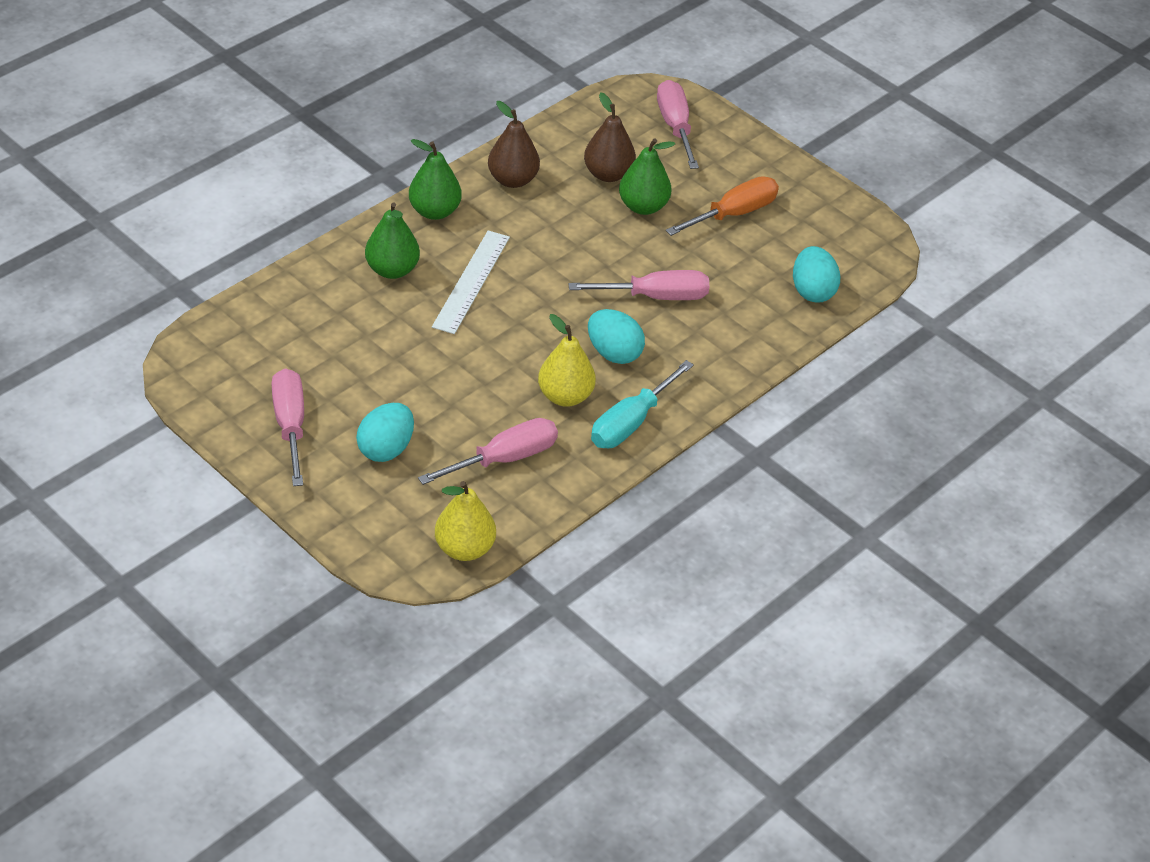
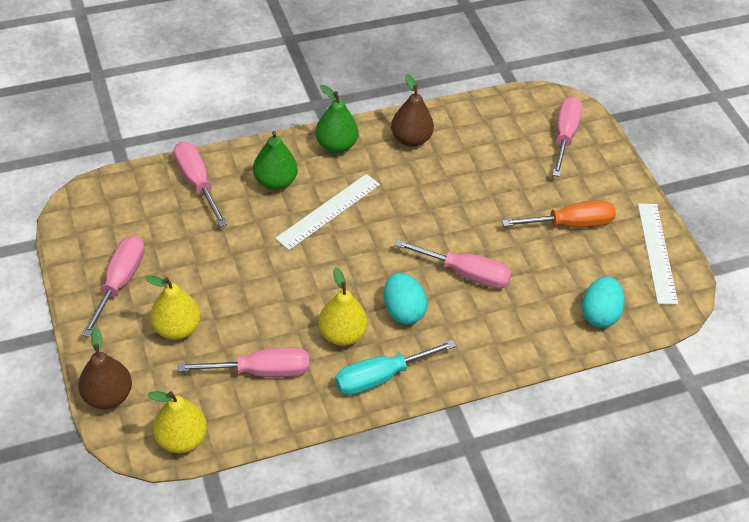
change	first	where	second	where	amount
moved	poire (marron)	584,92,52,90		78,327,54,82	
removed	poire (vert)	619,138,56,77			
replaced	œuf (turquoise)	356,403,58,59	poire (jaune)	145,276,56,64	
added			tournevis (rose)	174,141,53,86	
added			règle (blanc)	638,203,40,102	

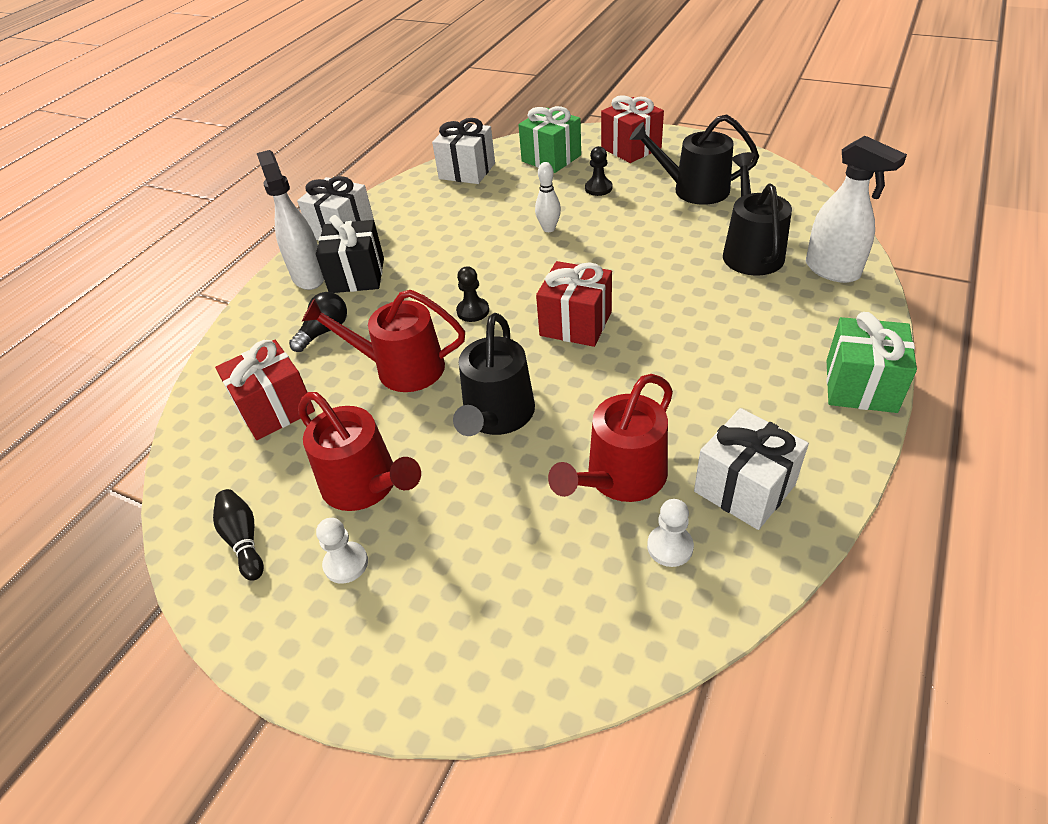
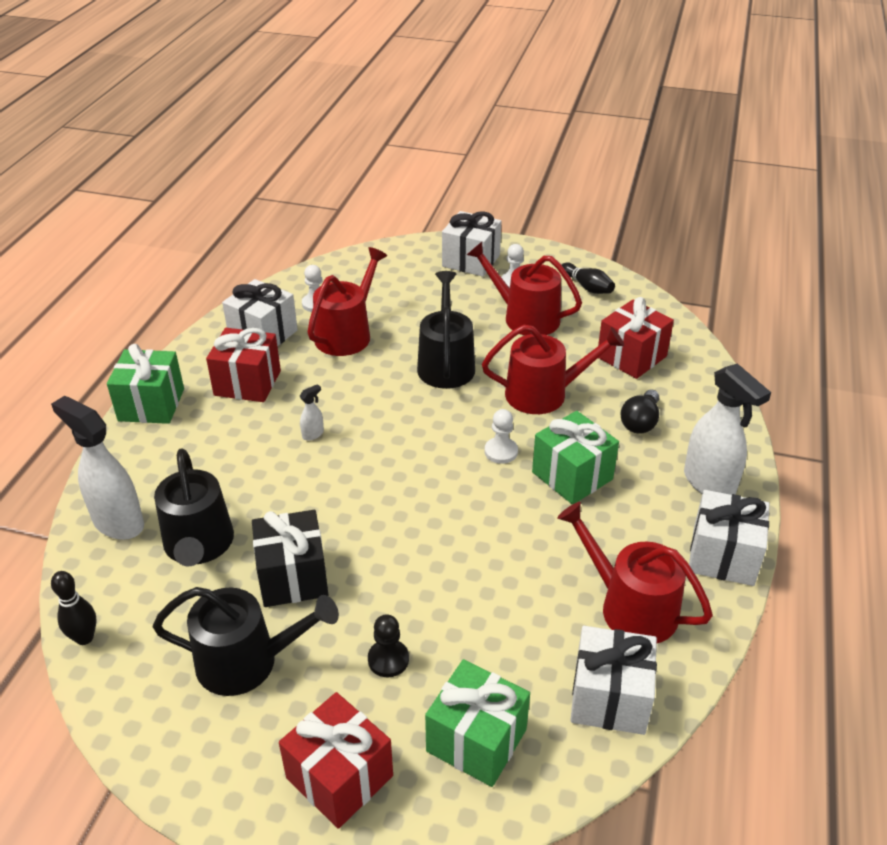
change	first	where	second	where	amount
removed	quille (blanc)	535,162,26,70			
moved	cadeau (noir)	316,215,68,78		252,510,76,97	
moved	cadeau (rouge)	536,261,76,86		206,328,75,74	
recoloured	pion (noir)	456,266,33,56	pion (blanc)	485,409,33,55	
added			cadeau (blanc)	442,211,59,66	
added			vaporisateur (blanc)	300,384,24,57	
added			cadeau (vert)	532,411,87,94	
added			arrosoir (rouge)	557,502,156,141	
added			quille (noir)	51,571,46,74	

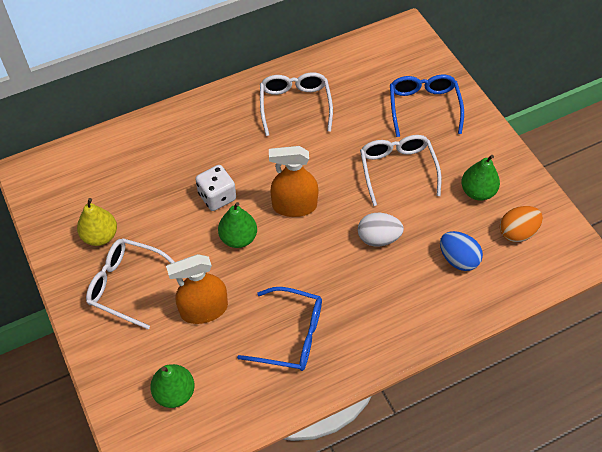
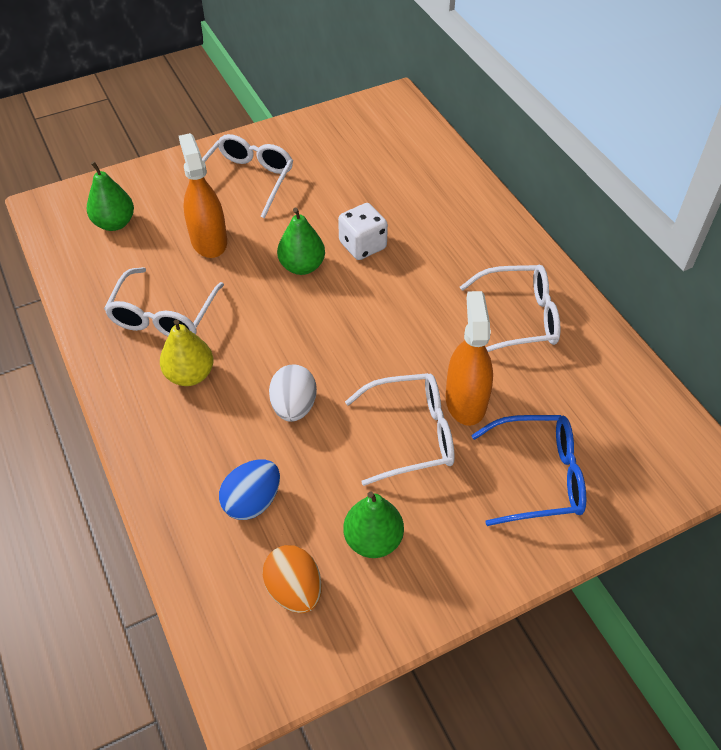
change	first	where	second	where	amount
moved	vaporisateur (orange)	269,146,50,71		446,291,47,135	
moved	poire (jaune)	77,198,40,48		160,319,54,67	
recoloured	lunettes (bleu)	237,287,85,84	lunettes (blanc)	104,267,120,69	

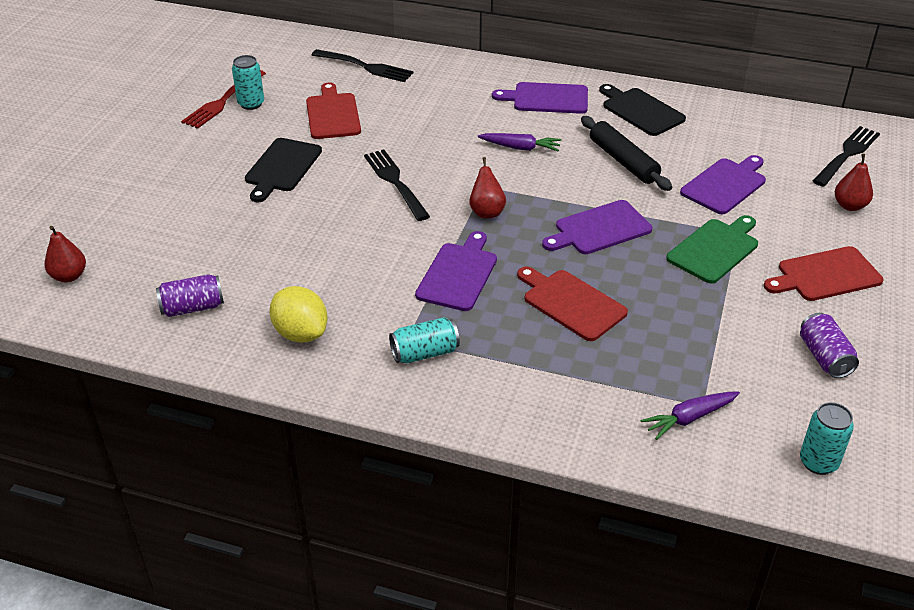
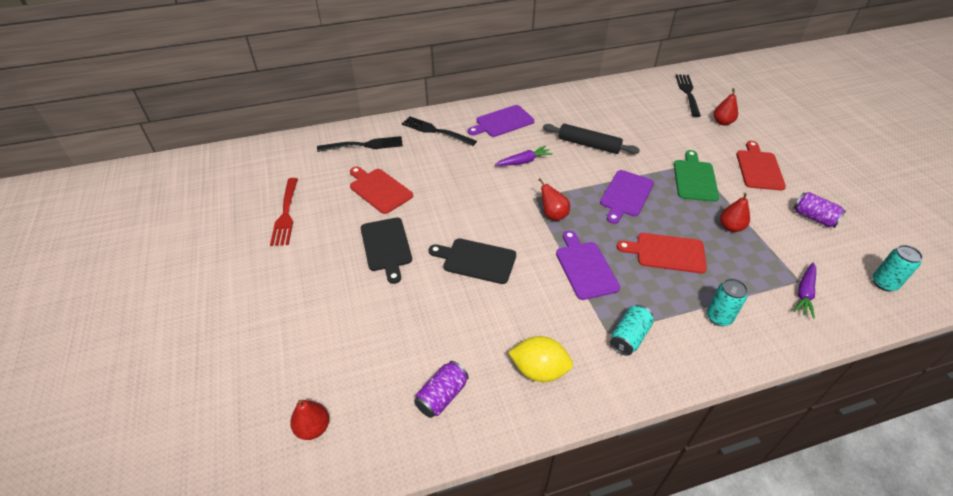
change	first	where	second	where	amount
moved	canette (turquoise)	232,55,32,55		707,278,41,48	
moved	planche à découper (noir)	599,84,87,52		429,238,87,46	
moved	fourchette (noir)	364,149,66,72		402,116,75,30	
removed	planche à découper (violet)	680,155,86,60			
turned	planche à découper (rouge)	764,246,119,55		736,141,50,49	150 degrees clockwise
added			poire (rouge)	720,193,30,39	

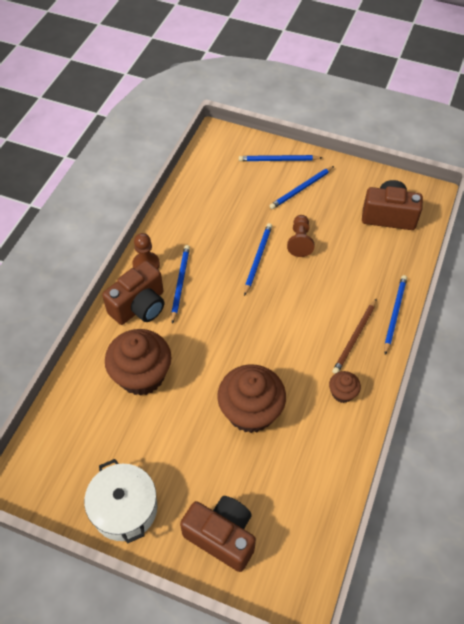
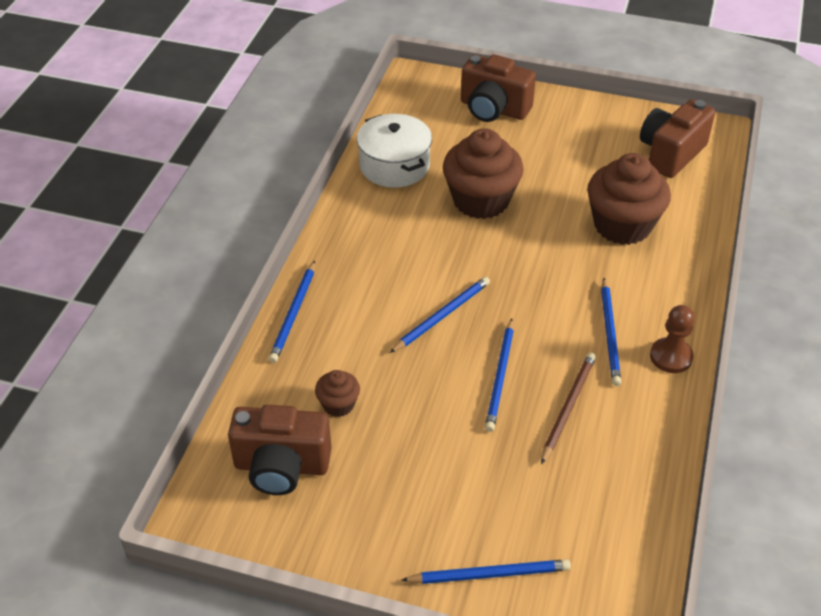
change	first	where	second	where	amount
moved	crayon (bleu)	270,166,64,43		390,277,100,76	
removed	pion (marron)	287,215,27,42			
moved	appareil photo (marron)	102,261,62,64		640,100,75,78	
moved	crayon (marron)	332,298,45,76		541,352,55,112	
moved	muffin (marron)	329,371,32,32		315,370,45,47	
moved	marmite (blanc)	84,459,73,85		357,114,75,74	

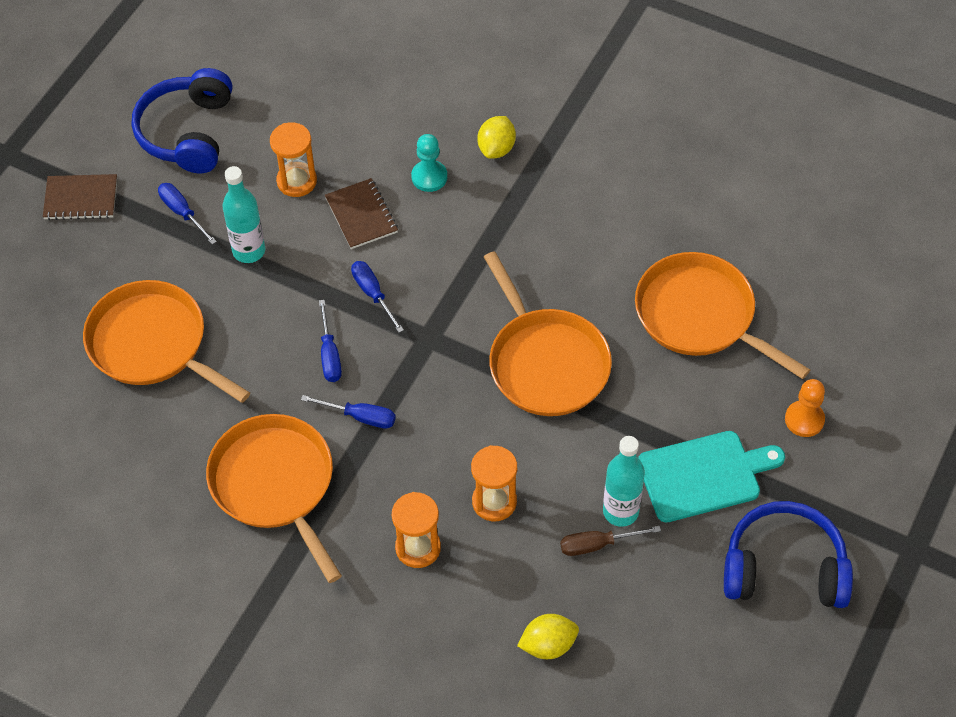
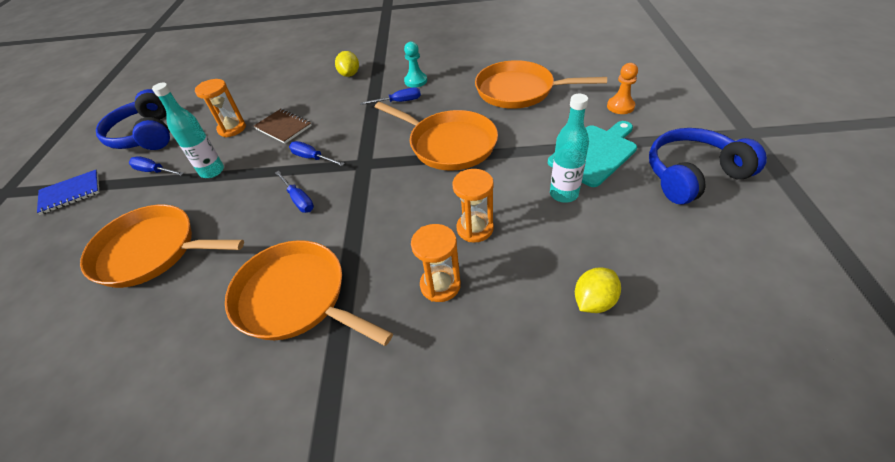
change	first	where	second	where	amount
moved	pion (turquoise)	411,134,36,58		404,41,23,46	
recoloured	carnet (marron)	43,174,74,46	carnet (bleu)	37,170,62,45	
moved	tournevis (bleu)	301,395,95,33		360,87,61,18	
removed	tournevis (marron)	560,526,101,30			

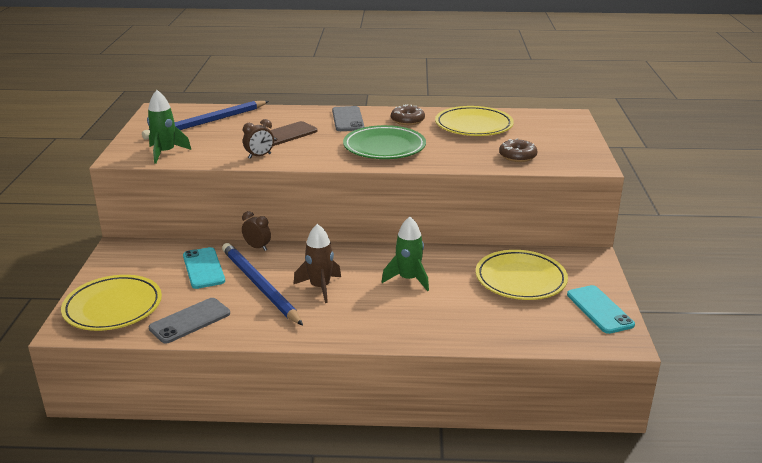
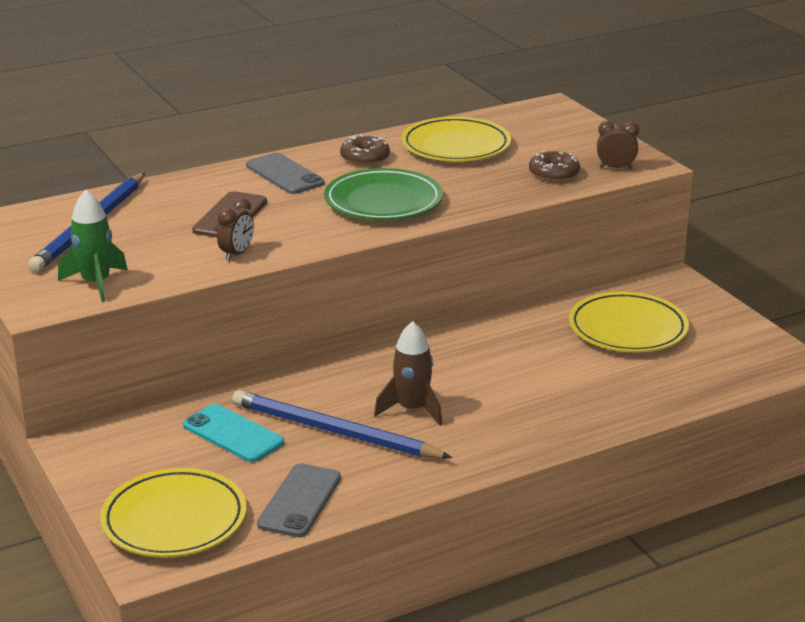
change	first	where	second	where	amount
moved	réveil (marron)	242,211,29,40		597,121,42,48	
removed	fusée (vert)	382,217,47,74			
removed	téléphone (turquoise)	567,285,68,49			

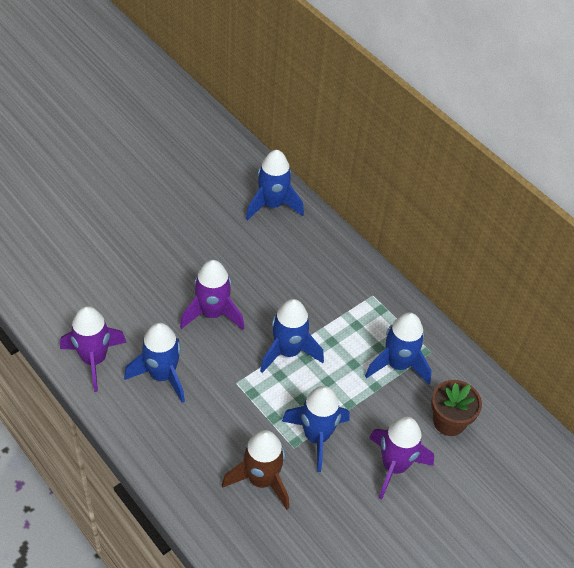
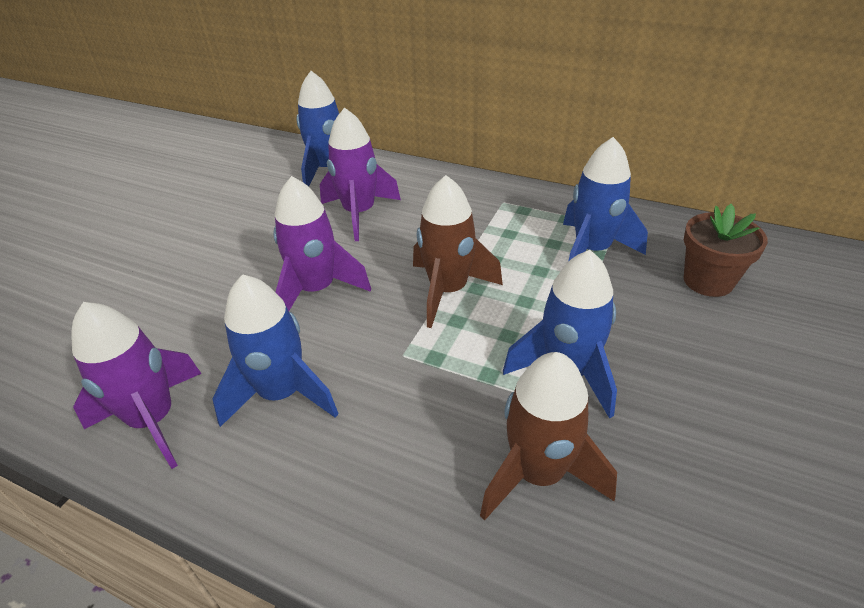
change	first	where	second	where	amount
recoloured	fusée (bleu)	260,299,64,74	fusée (marron)	413,175,90,153	
moved	fusée (violet)	369,416,65,84		320,107,81,134	

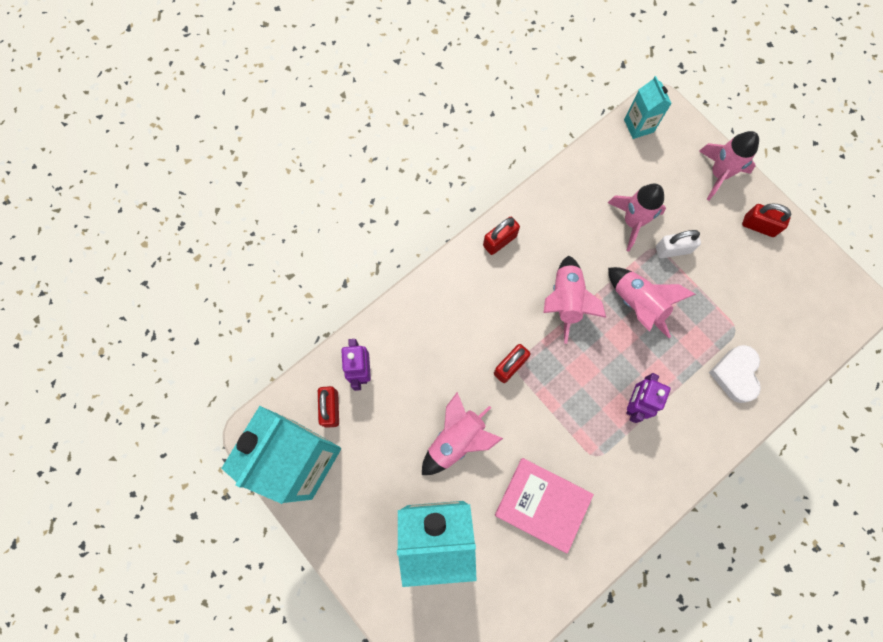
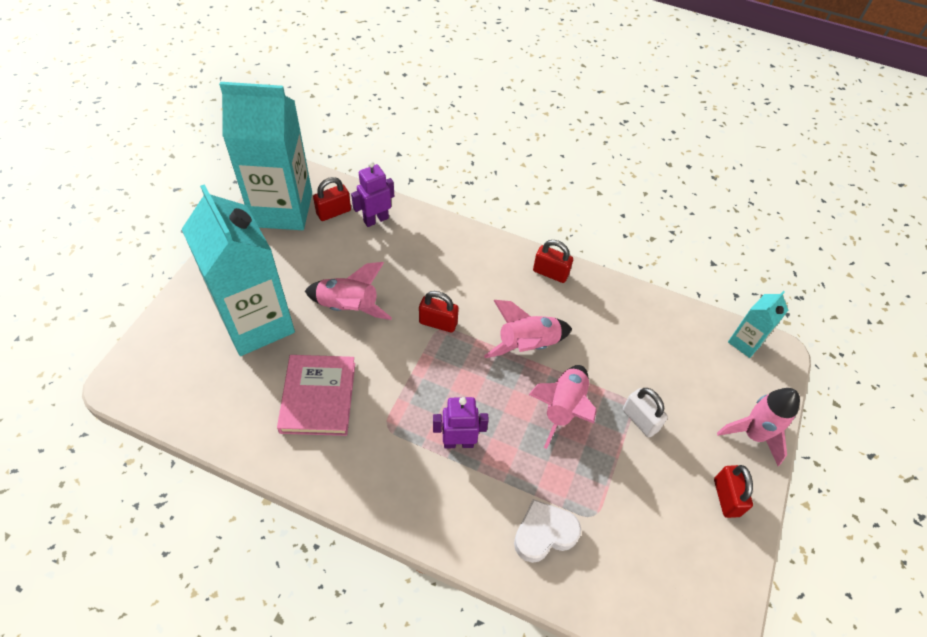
change	first	where	second	where	amount
removed	fusée (rose)	608,184,58,67			

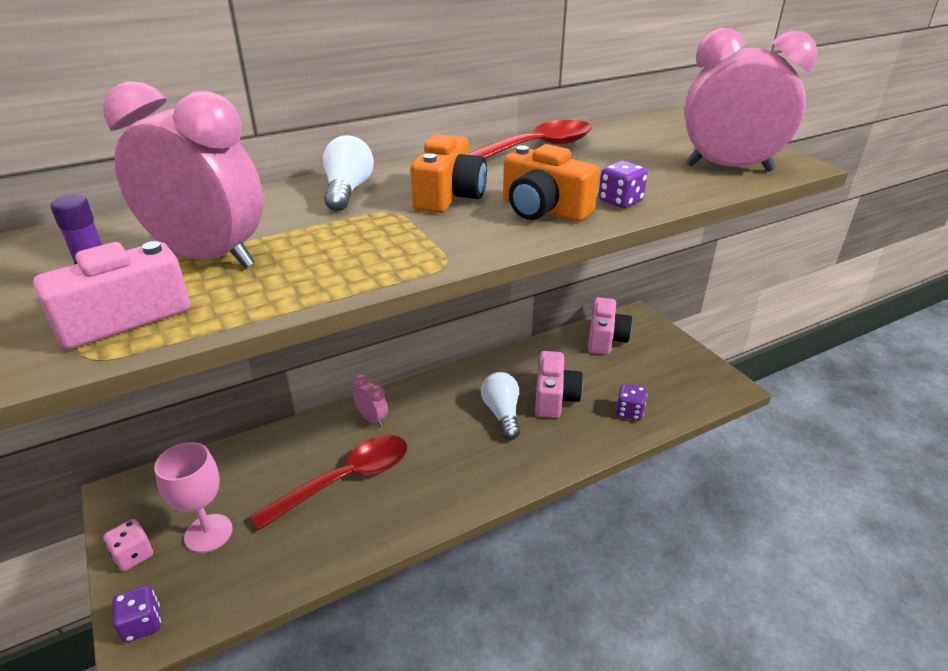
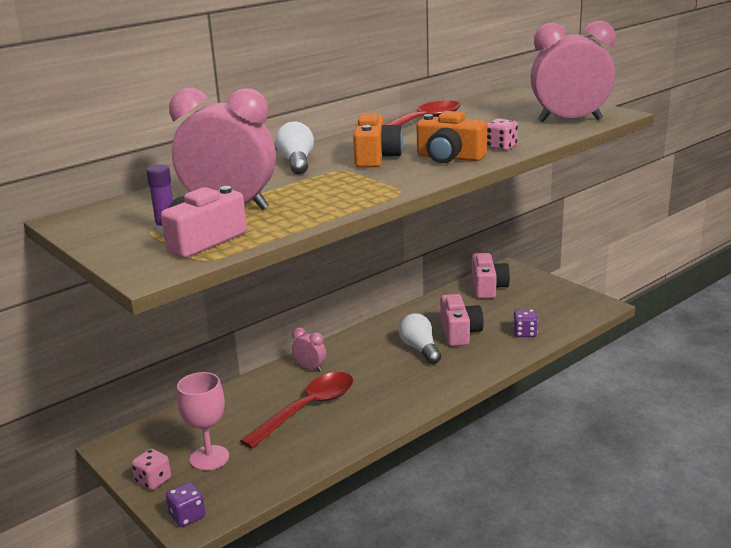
change	first	where	second	where	amount
recoloured	dé (violet)	599,161,49,47	dé (rose)	487,119,31,32	

